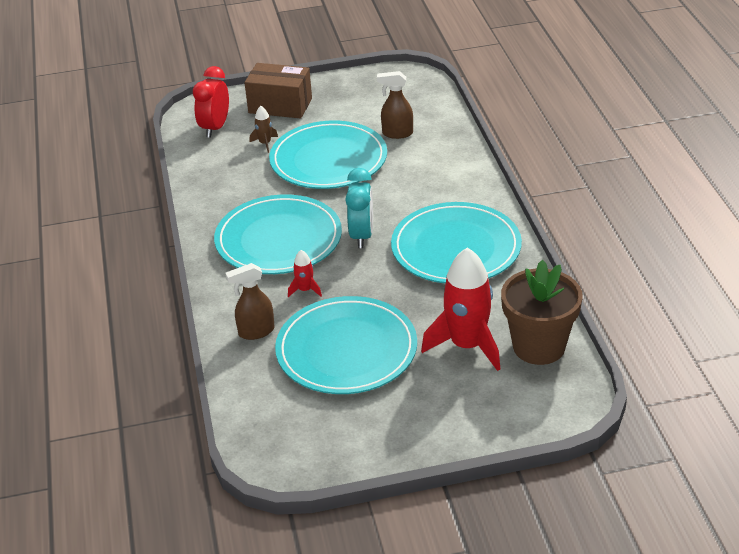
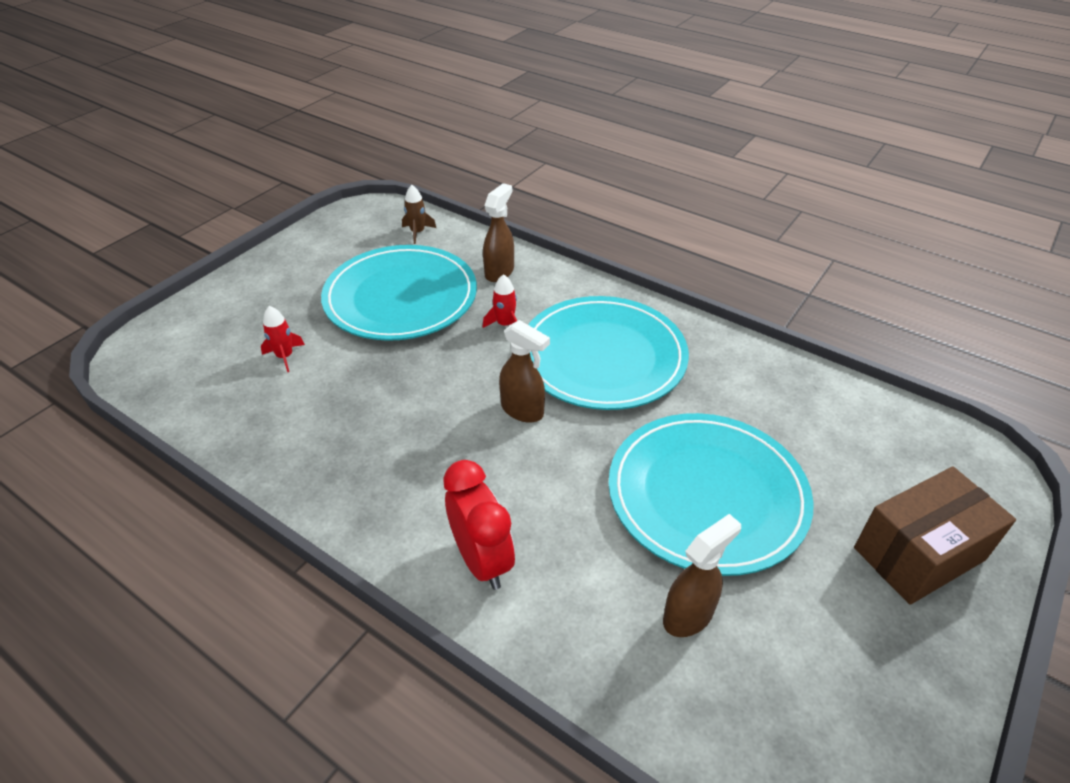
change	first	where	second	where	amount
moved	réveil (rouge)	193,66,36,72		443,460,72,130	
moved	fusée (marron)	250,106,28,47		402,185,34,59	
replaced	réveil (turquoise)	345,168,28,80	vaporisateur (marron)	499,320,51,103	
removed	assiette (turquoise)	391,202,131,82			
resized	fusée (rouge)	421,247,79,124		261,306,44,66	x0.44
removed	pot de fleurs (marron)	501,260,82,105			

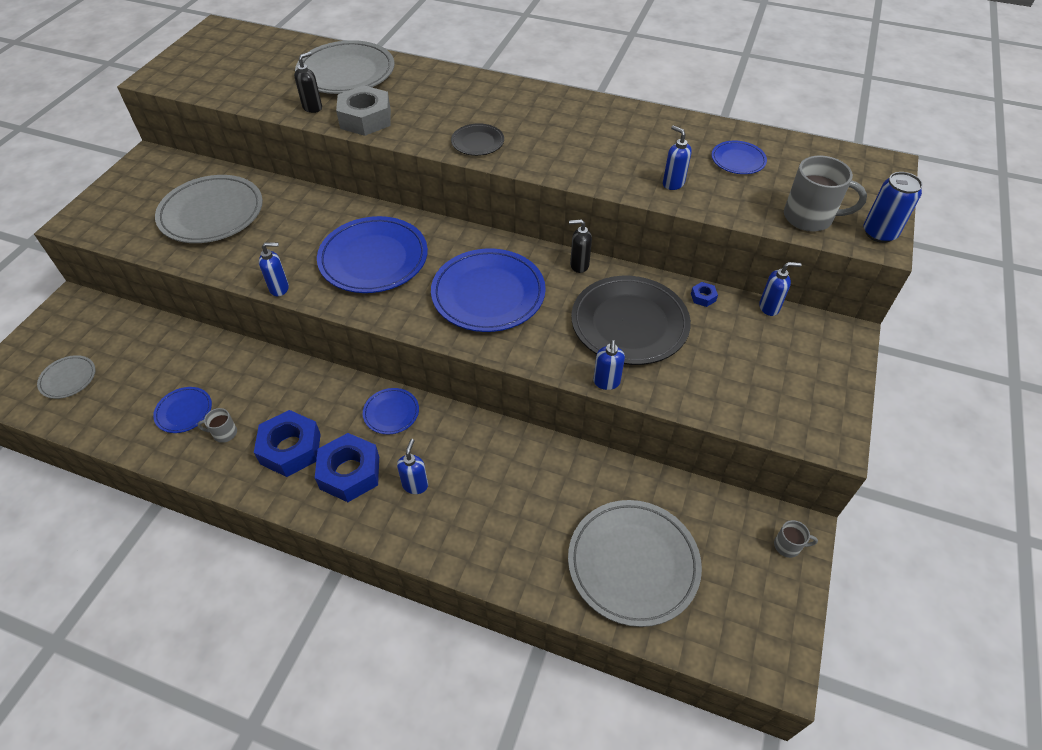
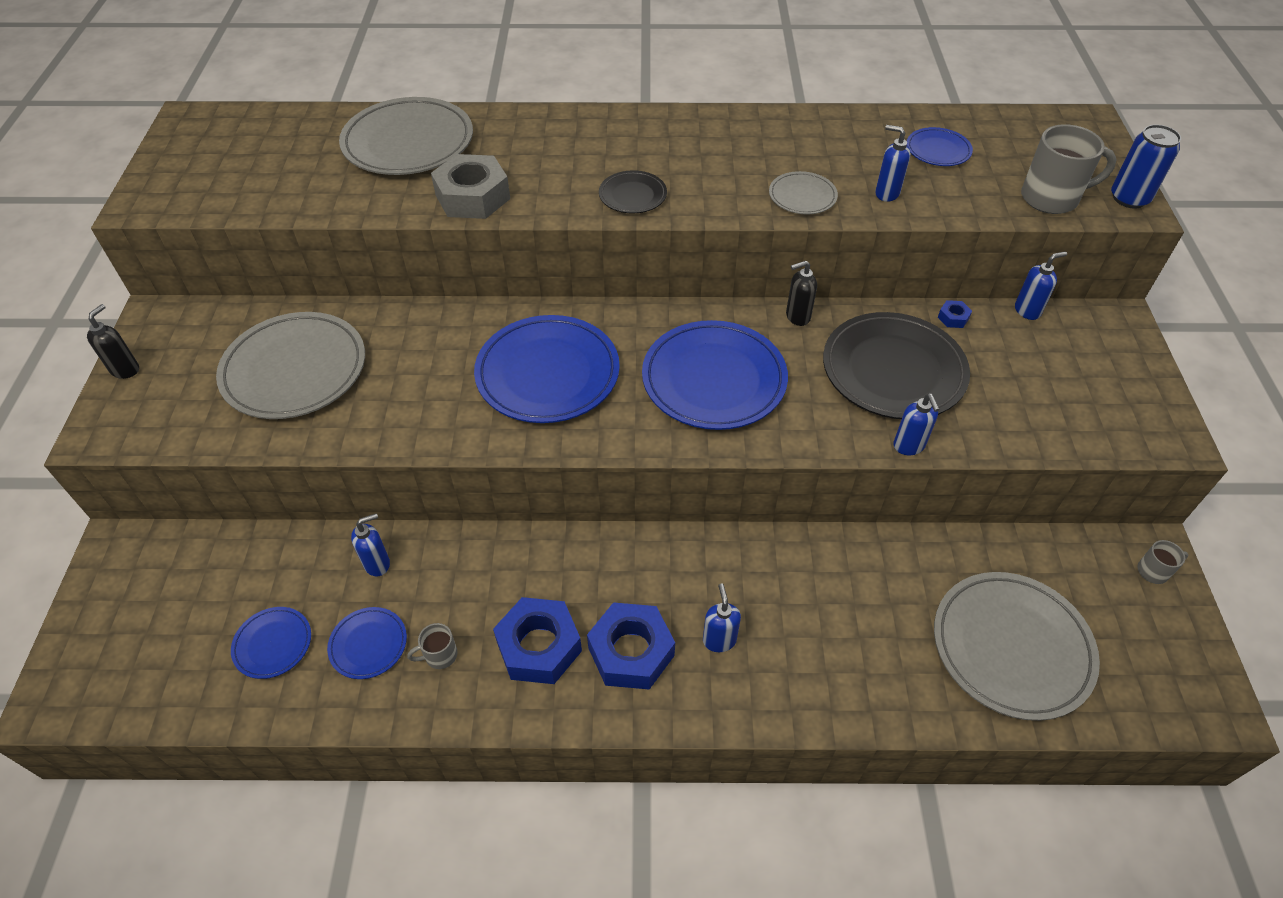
change	first	where	second	where	amount
moved	distributeur de savon (noir)	294,52,28,61		87,304,52,75	
moved	distributeur de savon (bleu)	259,242,30,54		351,513,39,64	
moved	assiette (gris)	37,355,58,44		769,171,69,43	
moved	assiette (bleu)	363,388,56,46		231,607,80,72	

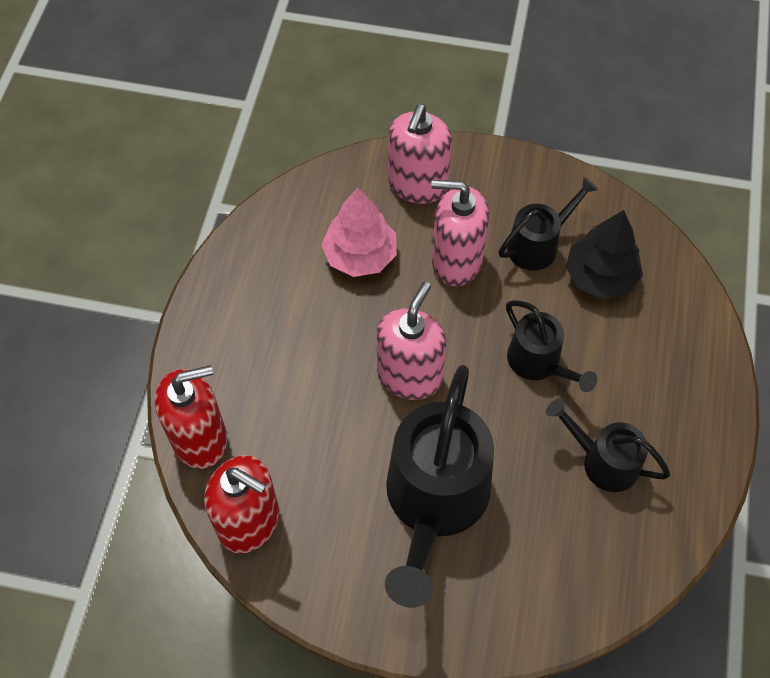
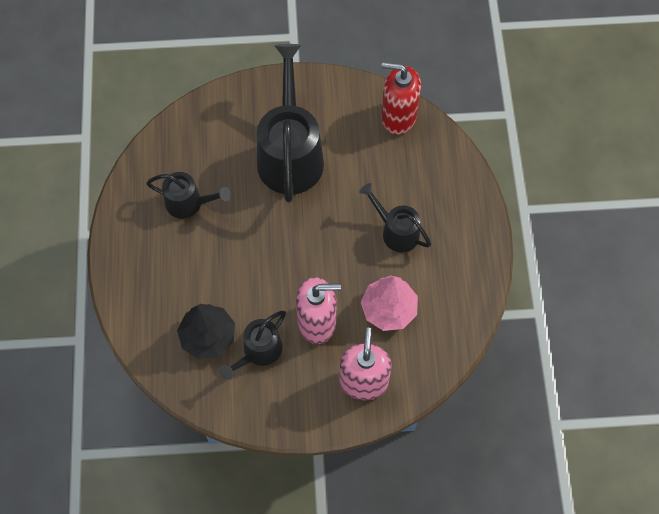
change	first	where	second	where	amount
removed	distributeur de savon (rose)	377,282,69,118			
moved	arrosoir (noir)	506,300,91,92		359,183,72,69	
removed	distributeur de savon (rouge)	155,365,72,104			

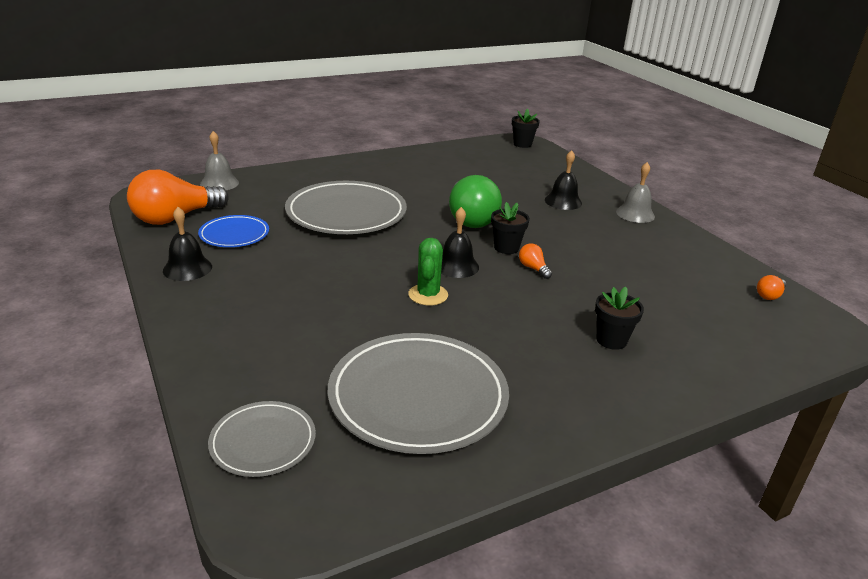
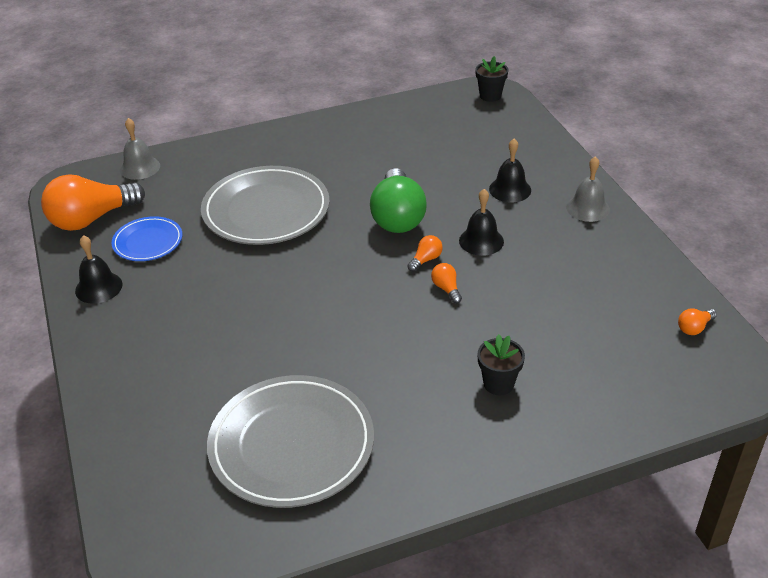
change	first	where	second	where	amount
replaced	pot de fleurs (noir)	491,202,39,52	ampoule (orange)	407,235,36,37	
moved	cloche (noir)	441,207,38,71		459,189,45,67	
removed	cactus (vert)	409,238,39,68			
removed	assiette (gris)	208,401,108,76			

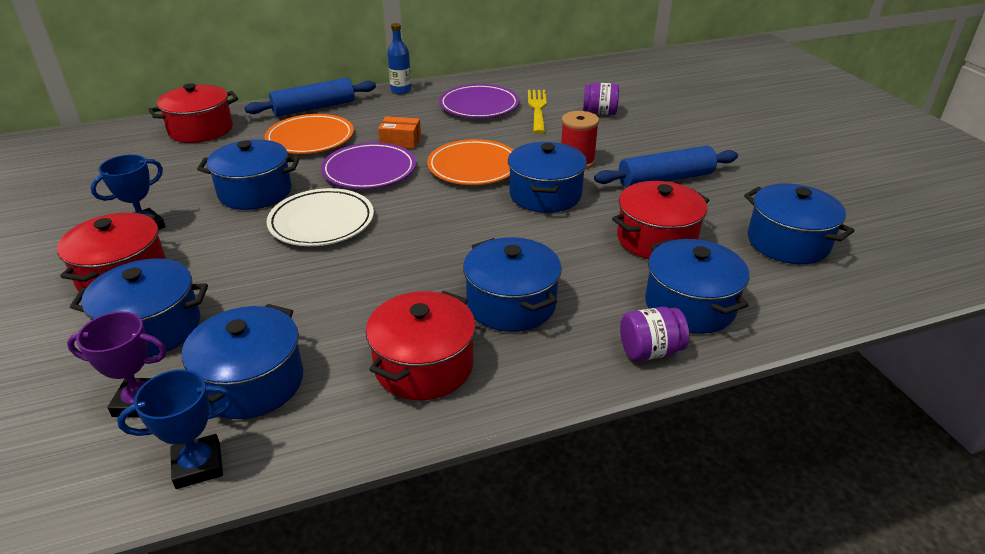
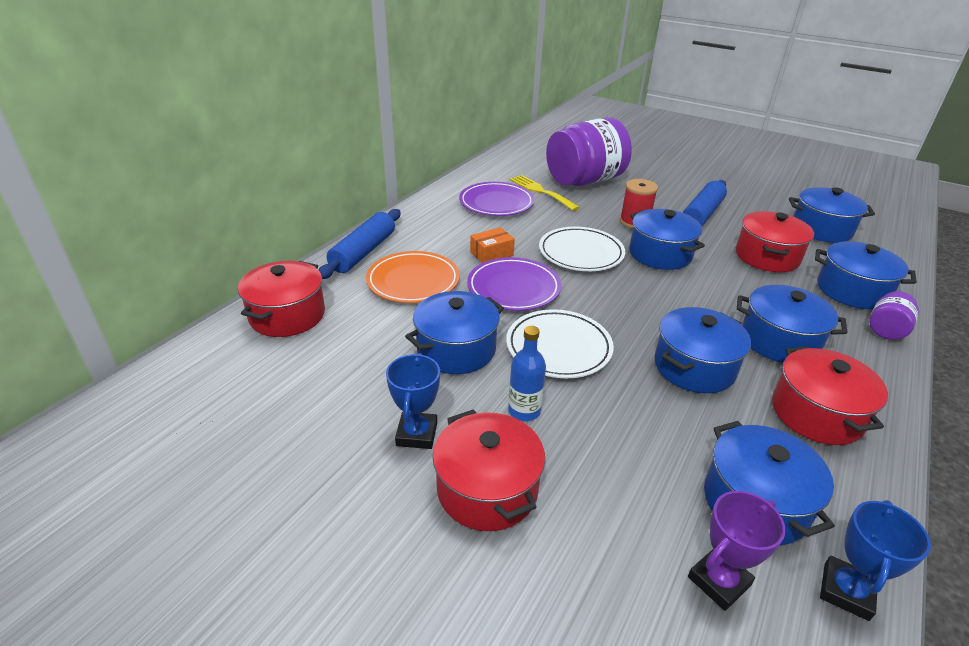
change	first	where	second	where	amount
moved	bouteille (bleu)	387,23,25,71		508,326,38,95	
resized	bocal (violet)	583,83,36,32		546,117,86,69	x2.28
recoloured	assiette (orange)	427,139,87,46	assiette (blanc)	539,227,86,44	
moved	marmite (bleu)	70,259,138,98		654,307,97,86	

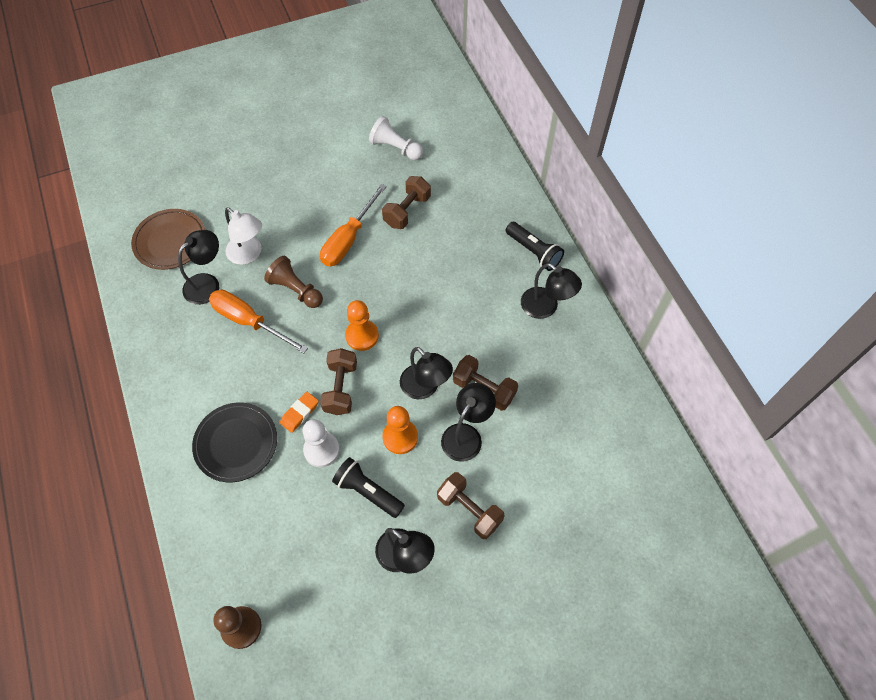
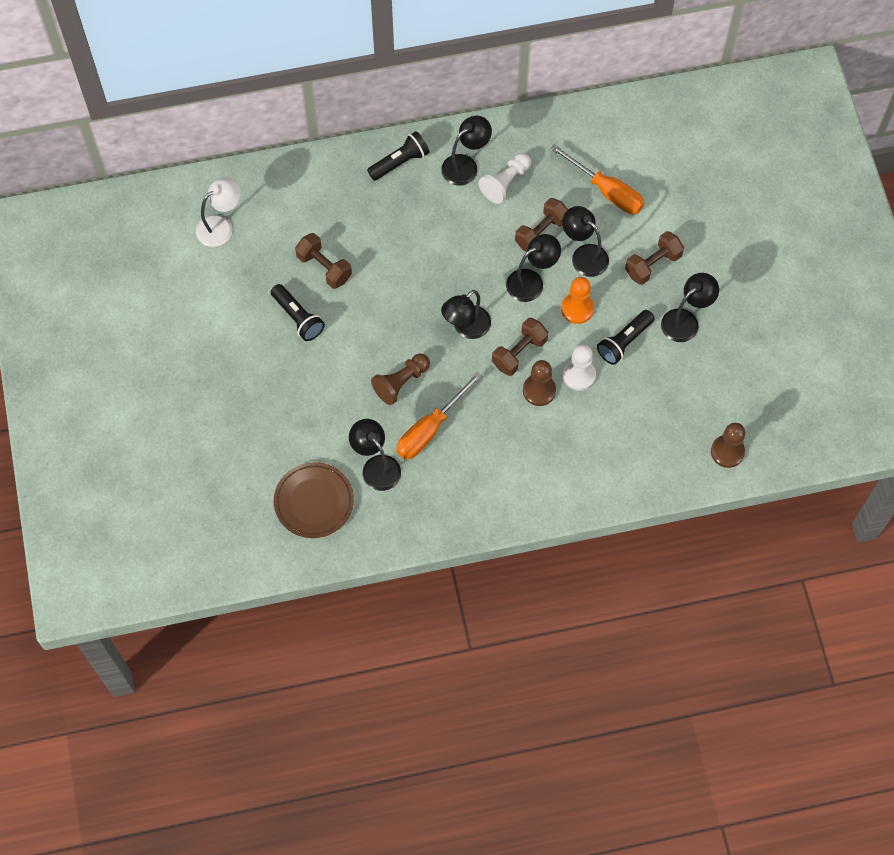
change	first	where	second	where	amount
moved	pion (blanc)	369,116,54,44		479,153,52,51	
moved	tournevis (orange)	320,184,67,82		550,144,94,70	
moved	lampe (blanc)	225,207,37,58		196,177,45,70	
replaced	pion (orange)	345,300,34,51	lampe (noir)	441,290,50,49	
turned	haltère (marron)	320,348,37,67		492,318,56,58	60 degrees counterclockwise
replaced	gomme (orange)	280,392,39,41	pion (marron)	523,360,33,46	
removed	assiette (noir)	192,402,85,80			
added			lampe de poche (noir)	271,284,54,57	

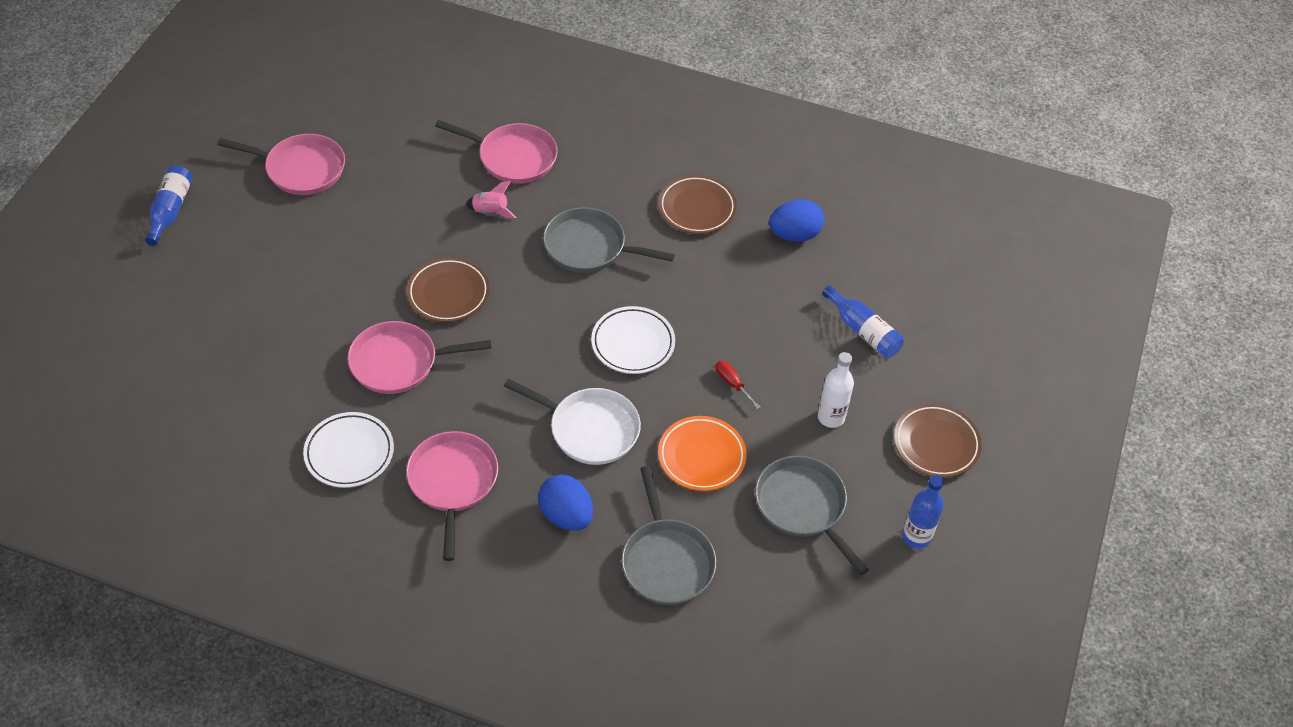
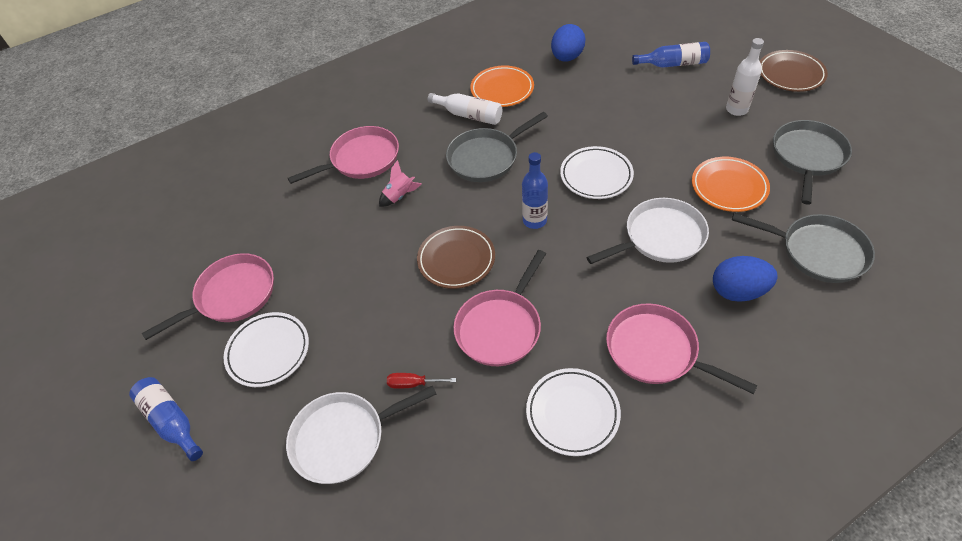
change	first	where	second	where	amount
recoloured	assiette (marron)	659,175,78,59	assiette (orange)	470,65,64,42	
moved	tournevis (rouge)	715,361,46,48		387,373,69,16	
turned	poêle (gris)	755,456,114,119		773,120,79,85	105 degrees clockwise
moved	bouteille (bleu)	902,475,42,74		522,152,26,77	
added			bouteille (blanc)	428,93,74,32	
added			assiette (blanc)	224,312,85,75	
added			poêle (blanc)	286,385,150,99	

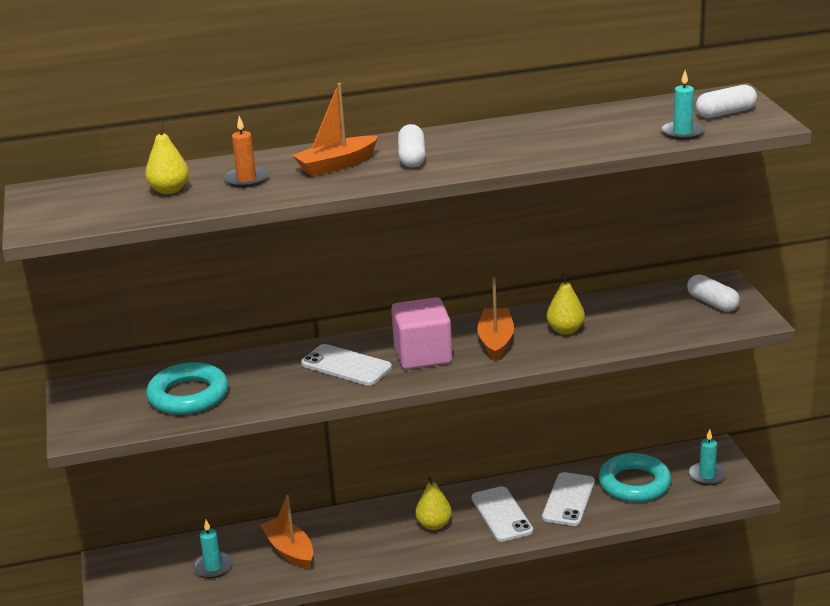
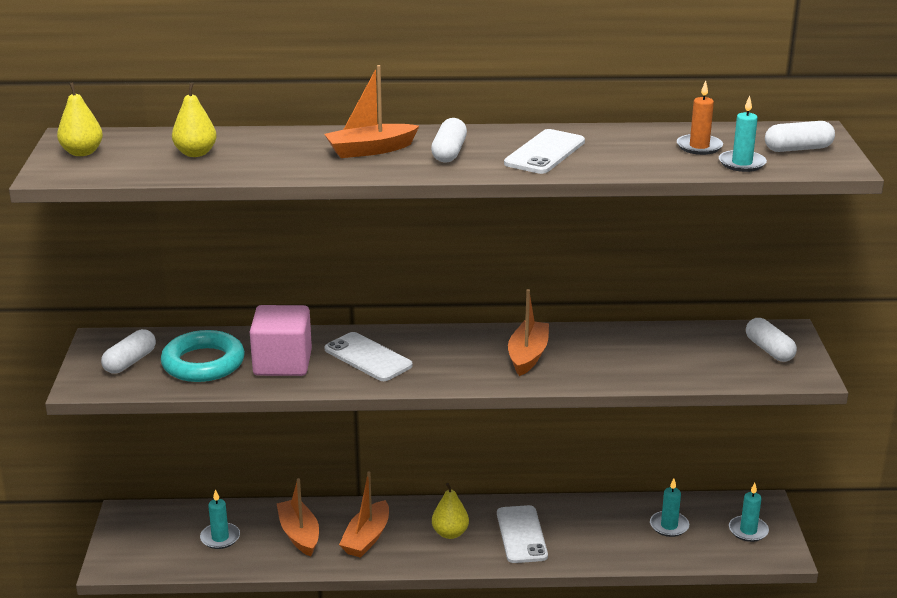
change	first	where	second	where	amount
moved	bougie (orange)	224,116,45,72		677,81,46,74	
moved	poire (jaune)	547,273,38,62		57,82,46,74	
moved	cube (rose)	391,297,62,72		250,305,62,71	
replaced	anneau (turquoise)	599,453,72,49	bougie (turquoise)	650,478,39,59	
moved	téléphone (blanc)	542,472,53,54		504,129,81,45	
added			gélule (blanc)	101,329,55,45	
added			bateau (orange)	339,471,50,87	

